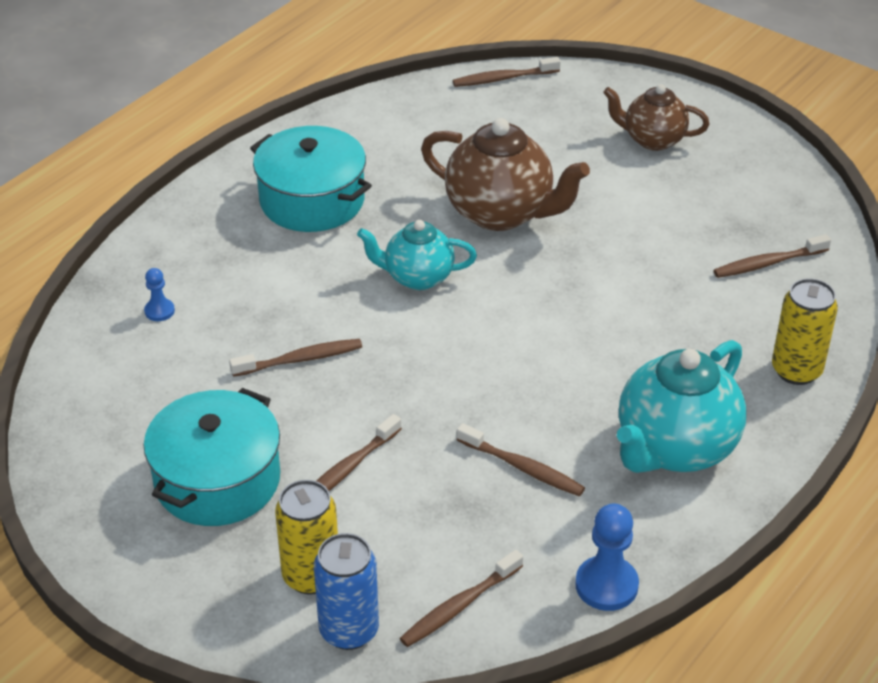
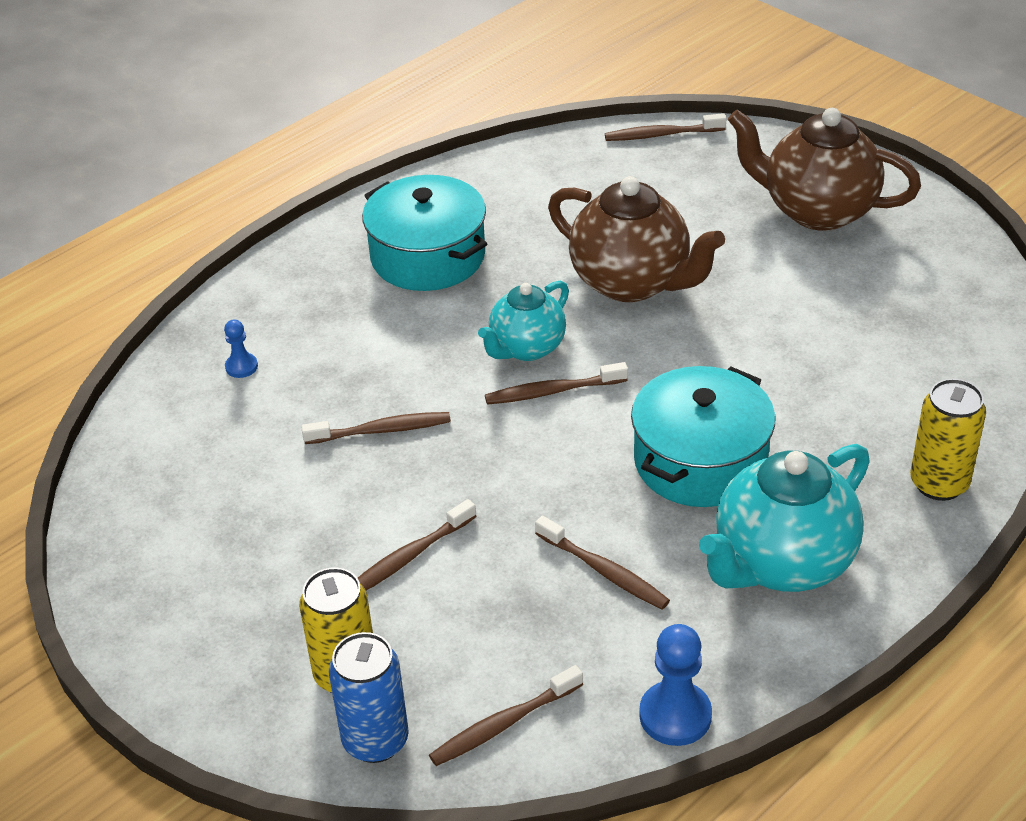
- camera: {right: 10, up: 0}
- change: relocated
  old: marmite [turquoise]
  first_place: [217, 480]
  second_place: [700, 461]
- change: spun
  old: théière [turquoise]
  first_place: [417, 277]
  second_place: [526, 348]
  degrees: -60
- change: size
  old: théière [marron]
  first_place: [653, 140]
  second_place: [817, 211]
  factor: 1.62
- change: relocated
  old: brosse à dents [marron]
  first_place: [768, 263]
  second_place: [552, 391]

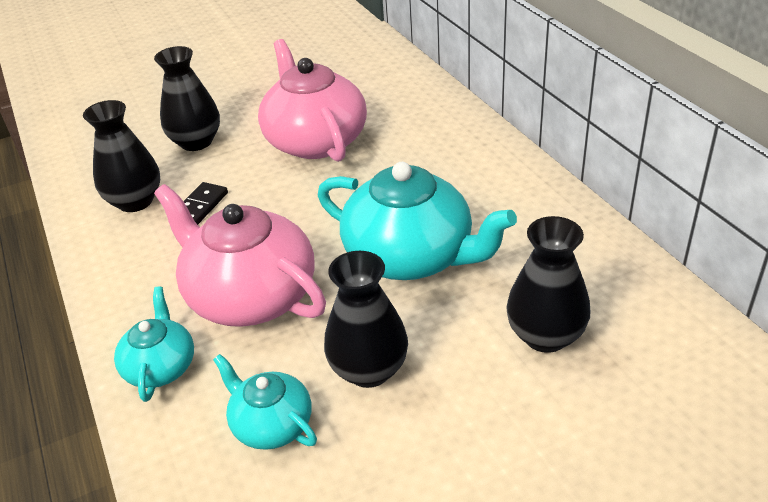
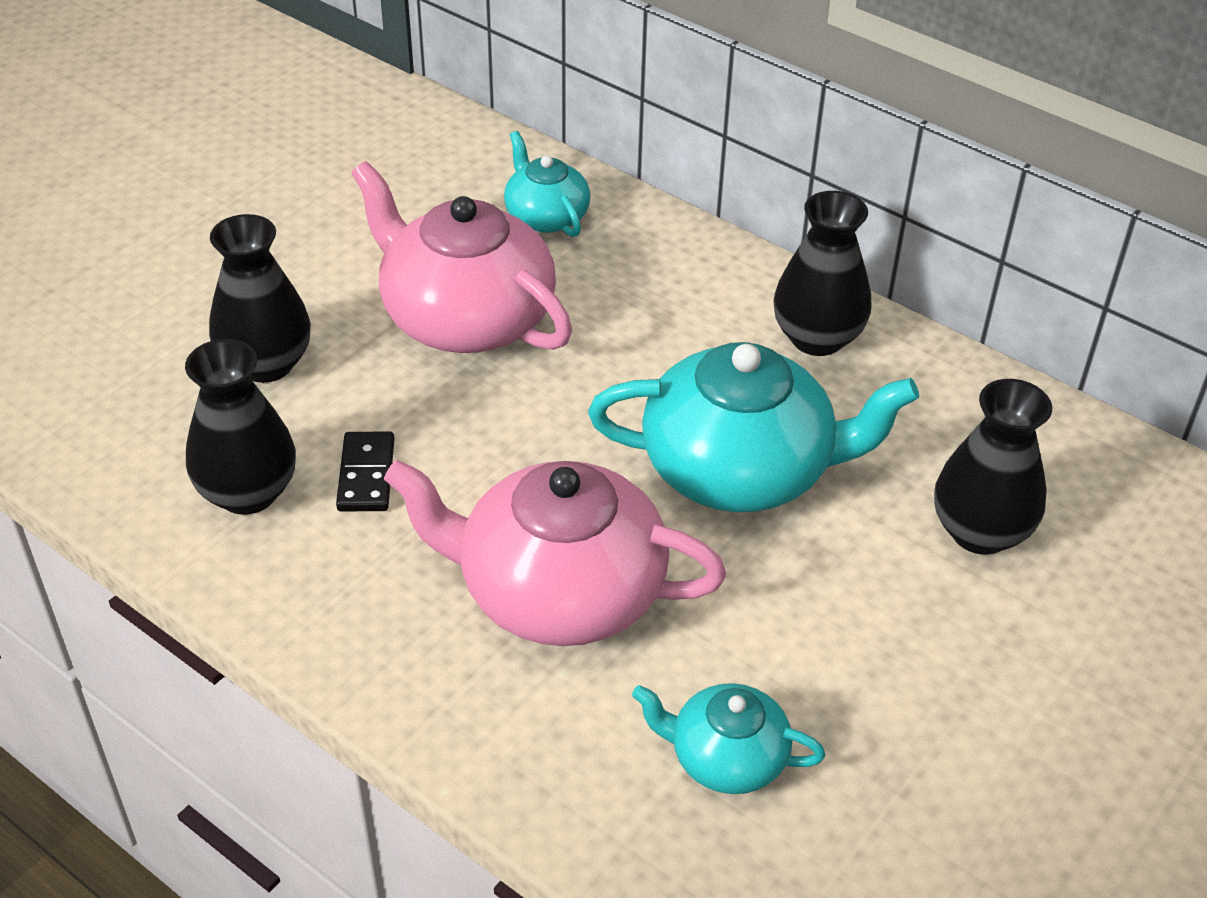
- camera: {right: -30, up: 5}
- change: relocated
  old: théière [turquoise]
  first_place: [161, 366]
  second_place: [546, 216]
- change: relocated
  old: vase [noir]
  first_place: [369, 370]
  second_place: [817, 338]

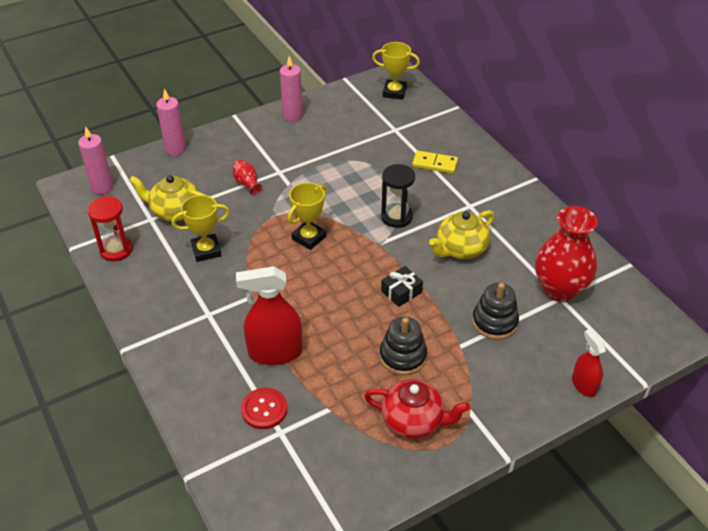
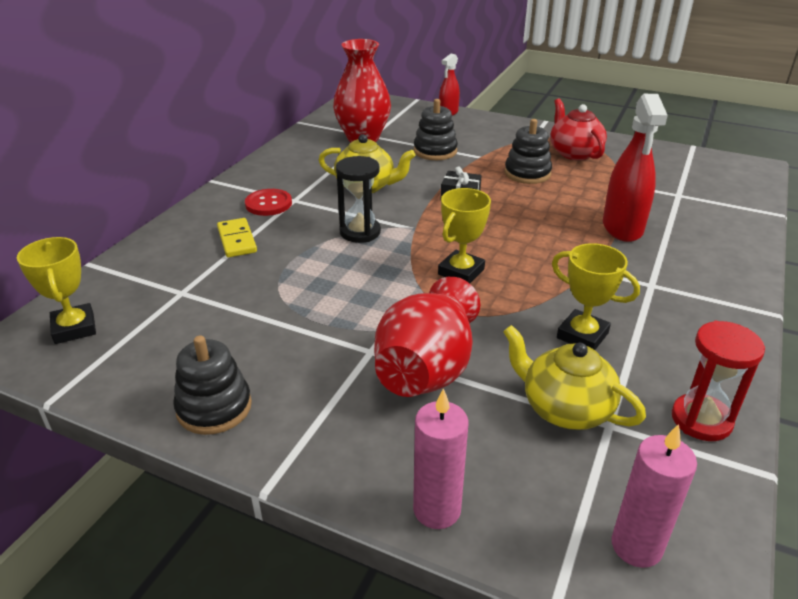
- camera: {right: -125, up: -10}
- change: spun
  old: théière [jaune]
  first_place: [174, 211]
  second_place: [564, 408]
  degrees: 150
- change: size
  old: vase [rouge]
  first_place: [247, 183]
  second_place: [427, 368]
  factor: 2.33
- change: spun
  old: vaporisateur [rouge]
  first_place: [275, 352]
  second_place: [622, 227]
  degrees: 45
- change: relocated
  old: bouton [rouge]
  first_place: [264, 409]
  second_place: [268, 204]
- change: exchanged
  old: bougie [rose]
  new: jouet à empiler [noir]
  first_place: [292, 116]
  second_place: [214, 407]
- change: spun
  old: trophée [jaune]
  first_place: [309, 238]
  second_place: [461, 272]
  degrees: -60

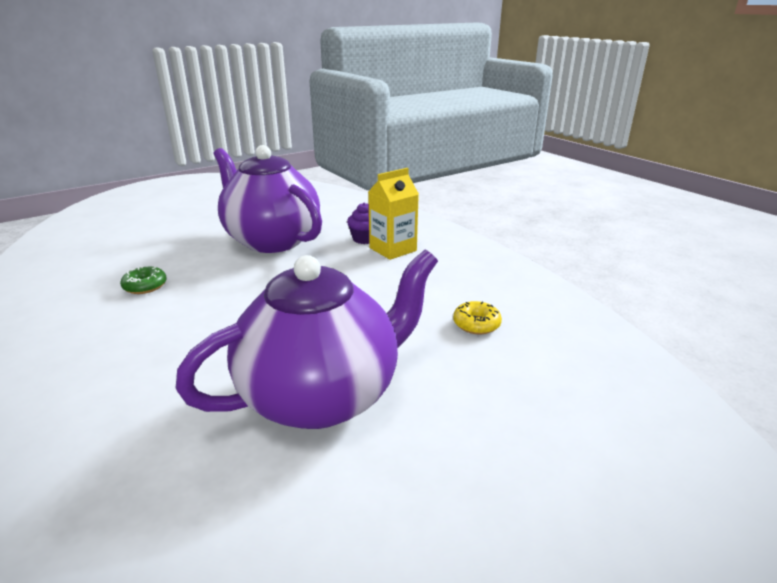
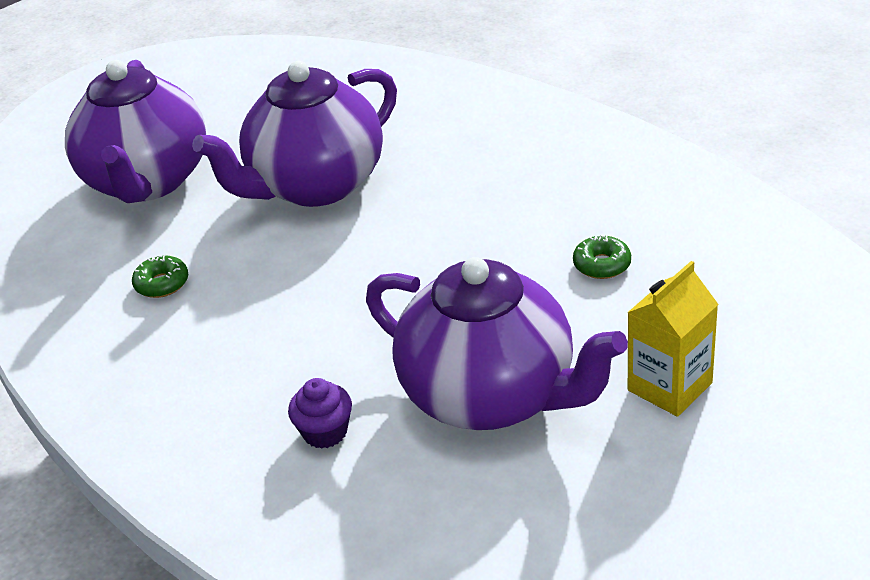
- camera: {right: 175, up: 10}
- change: relocated
  old: brique de lait [jaune]
  first_place: [393, 249]
  second_place: [669, 387]
- change: colour
  old: beignet [jaune]
  new: beignet [vert]
  first_place: [476, 324]
  second_place: [162, 284]
- change: appeared
  new: théière [violet]
  second_place: [148, 182]

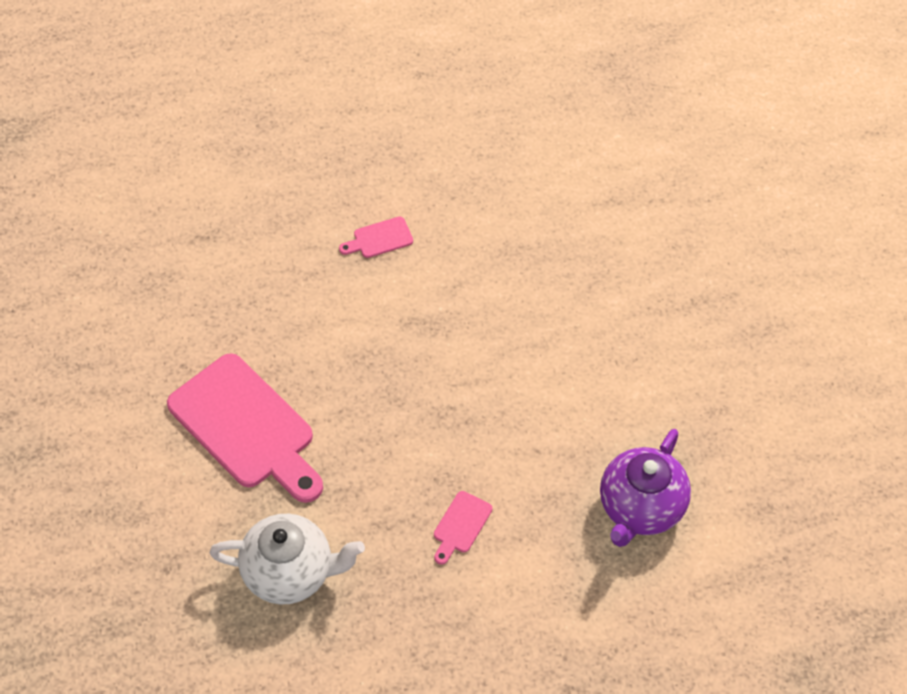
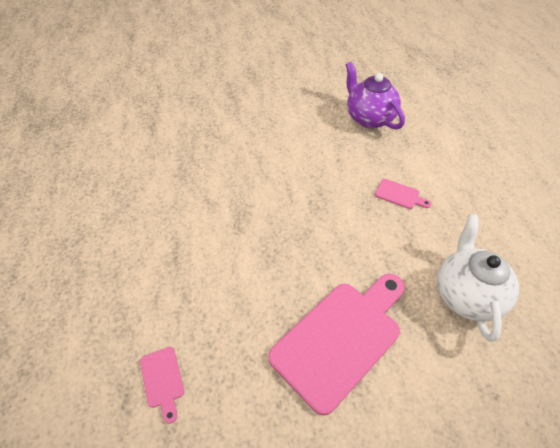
- camera: {right: -90, up: -5}
- change: relocated
  old: planche à découper [rose]
  first_place: [379, 239]
  second_place: [162, 380]
- change: spun
  old: théière [violet]
  first_place: [640, 508]
  second_place: [369, 118]
  degrees: -150

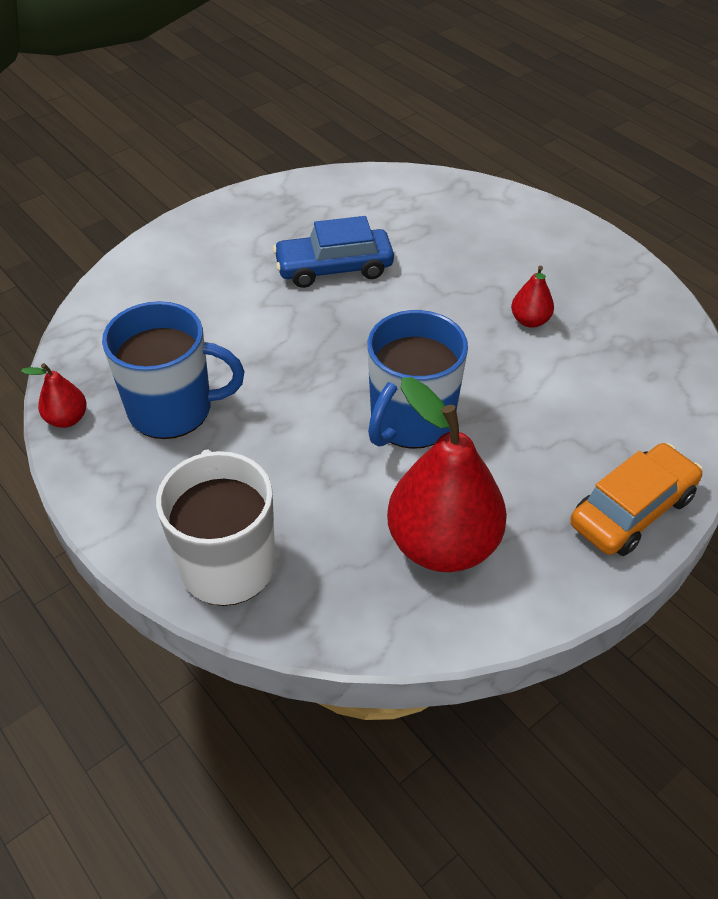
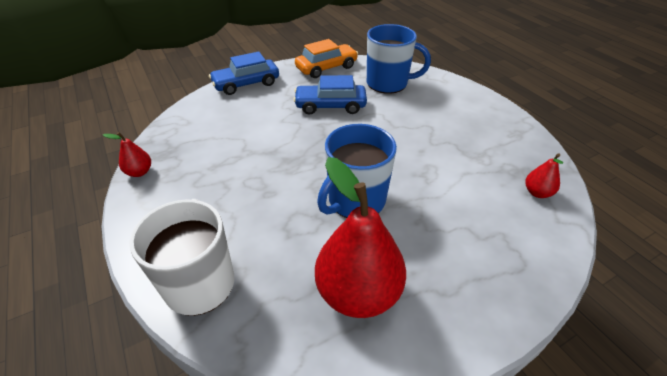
- camera: {right: 10, up: -5}
- change: relocated
  old: tasse [bleu]
  first_place: [173, 409]
  second_place: [388, 83]
- change: relocated
  old: poire [rouge]
  first_place: [530, 321]
  second_place: [537, 192]
- change: relocated
  old: voiture [orange]
  first_place: [632, 510]
  second_place: [326, 68]
- change: appeared
  new: voiture [bleu]
  second_place: [246, 84]

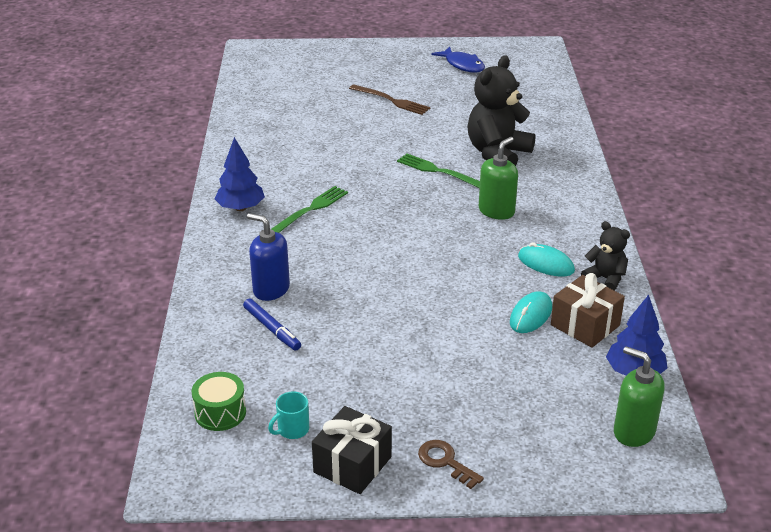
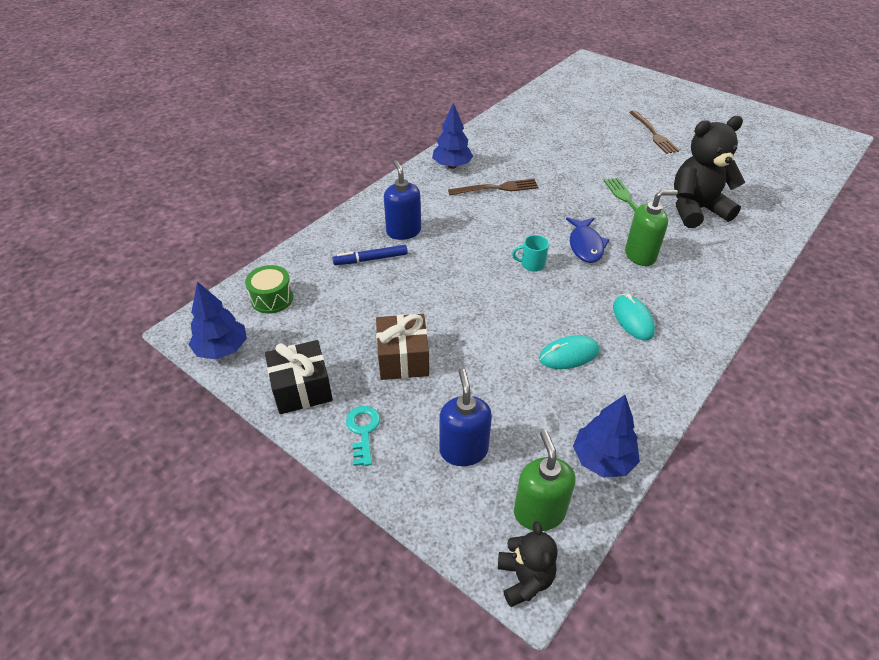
- camera: {right: 40, up: 10}
- change: spun
  old: feutre [bleu]
  first_place: [272, 329]
  second_place: [371, 259]
  degrees: 75
- change: relocated
  old: tasse [turquoise]
  first_place: [292, 429]
  second_place: [532, 264]
- change: colour
  old: fourchette [vert]
  new: fourchette [marron]
  first_place: [310, 210]
  second_place: [497, 188]
- change: colour
  old: clé [marron]
  new: clé [turquoise]
  first_place: [445, 462]
  second_place: [363, 431]
- change: relocated
  old: poisson [bleu]
  first_place: [462, 65]
  second_place: [585, 245]
- change: relocated
  old: cadeau [marron]
  first_place: [585, 325]
  second_place: [403, 359]
- change: relocated
  old: ours en peluche [noir]
  first_place: [605, 279]
  second_place: [525, 579]
- change: appeared
  new: arbre [bleu]
  second_place: [222, 349]
- change: appeared
  new: distributeur de savon [bleu]
  second_place: [463, 450]

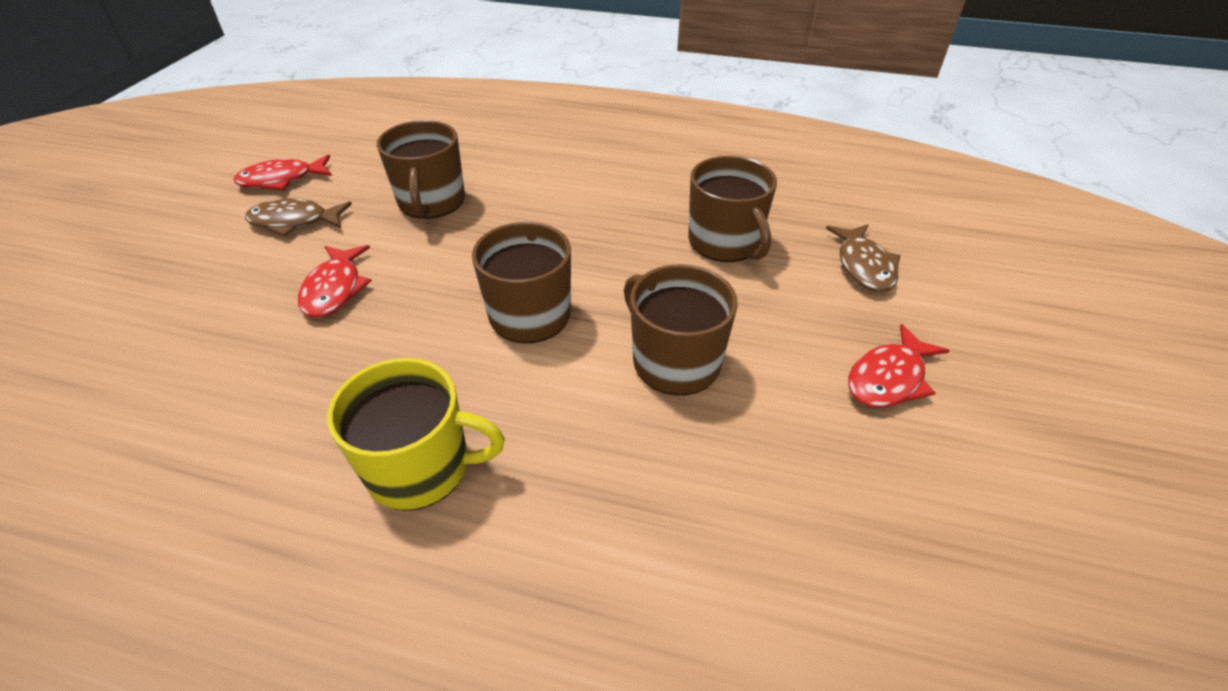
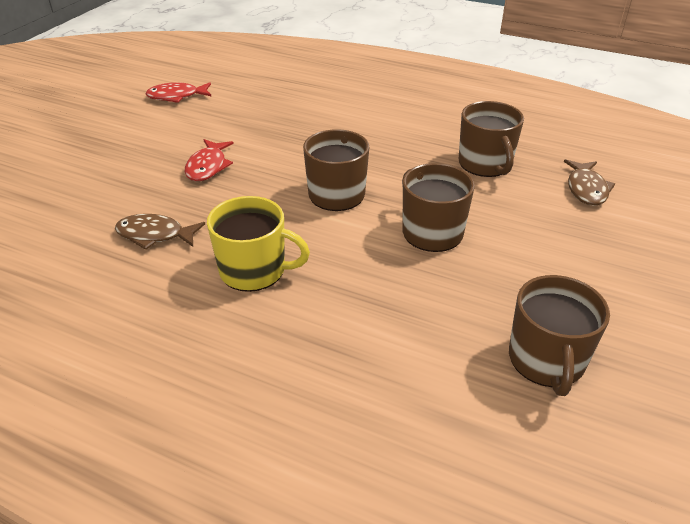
- camera: {right: 10, up: -5}
- change: relocated
  old: poisson [marron]
  first_place: [294, 221]
  second_place: [155, 235]
- change: relocated
  old: tasse [marron]
  first_place: [431, 202]
  second_place: [546, 361]
- change: missing
  old: poisson [rouge]
  first_place: [889, 378]

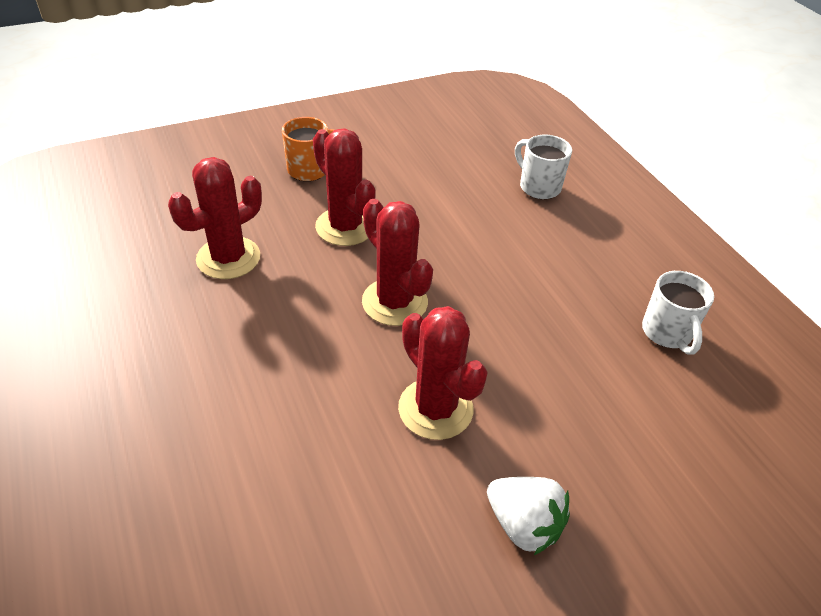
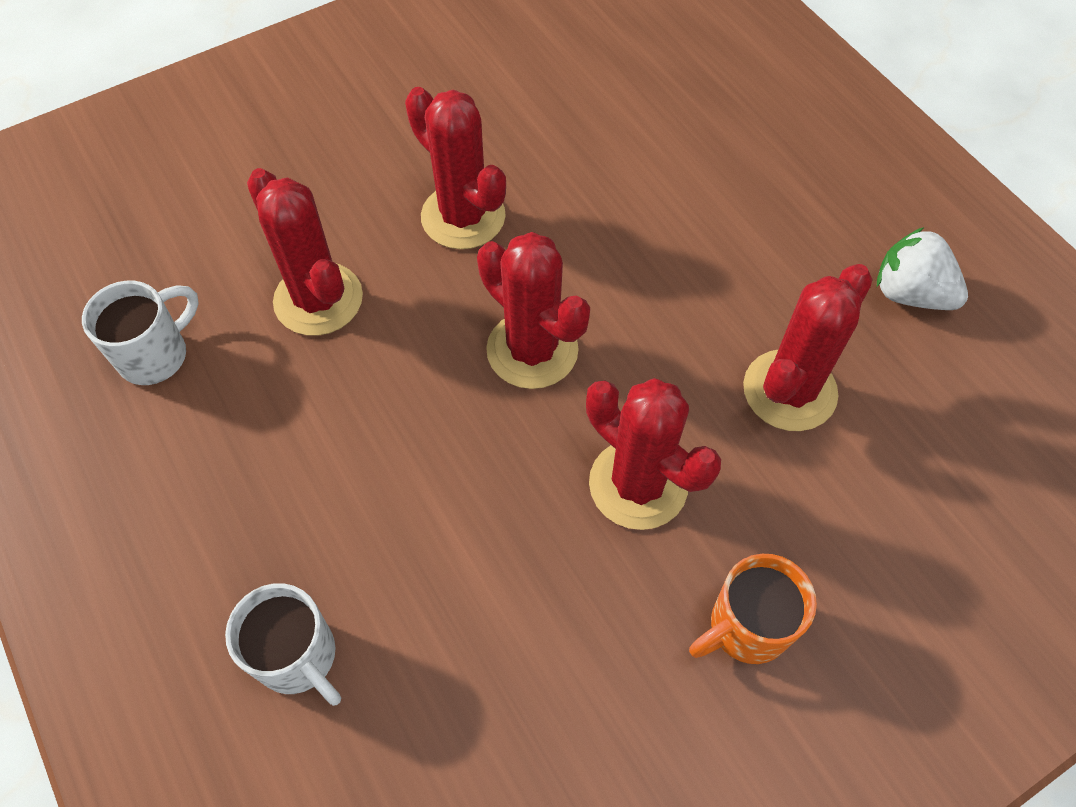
- camera: {right: 175, up: 15}
- change: relocated
  old: fraise [blanc]
  first_place: [523, 525]
  second_place: [910, 293]
- change: spun
  old: tasse [blanc]
  first_place: [667, 333]
  second_place: [156, 355]
  degrees: 60
- change: appeared
  new: cactus [rouge]
  second_place: [318, 299]

